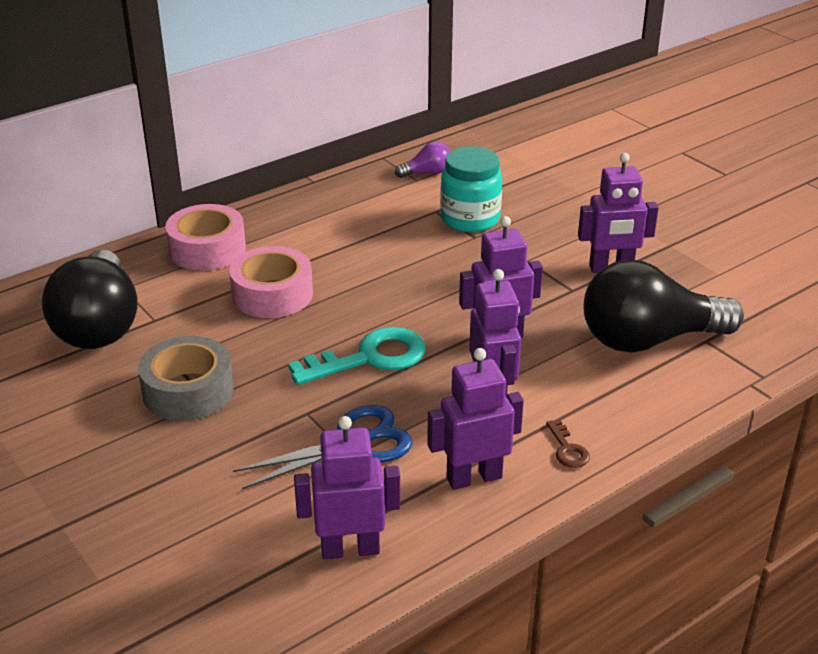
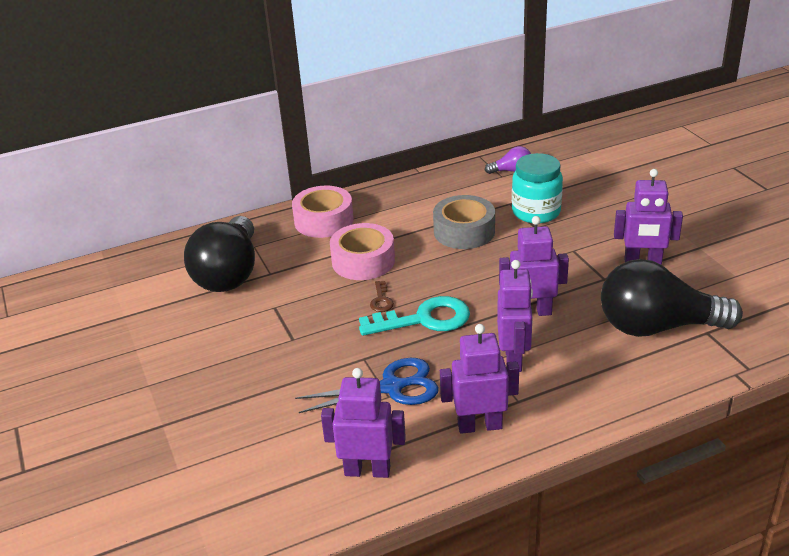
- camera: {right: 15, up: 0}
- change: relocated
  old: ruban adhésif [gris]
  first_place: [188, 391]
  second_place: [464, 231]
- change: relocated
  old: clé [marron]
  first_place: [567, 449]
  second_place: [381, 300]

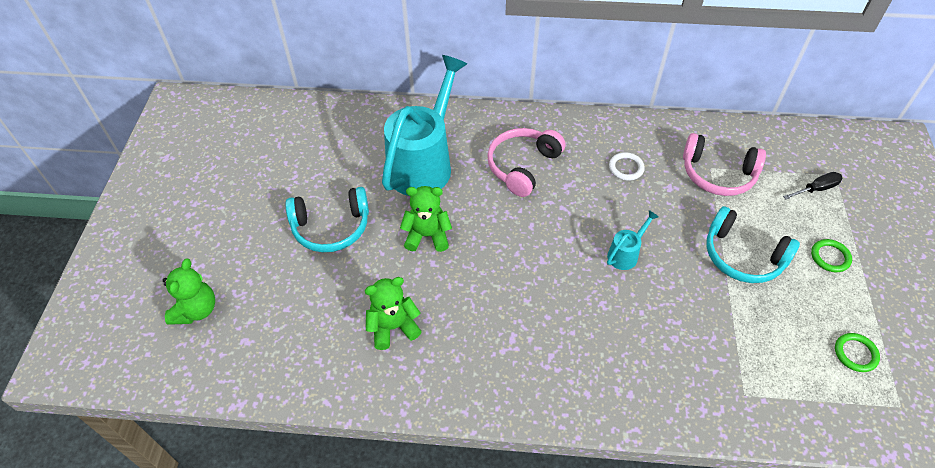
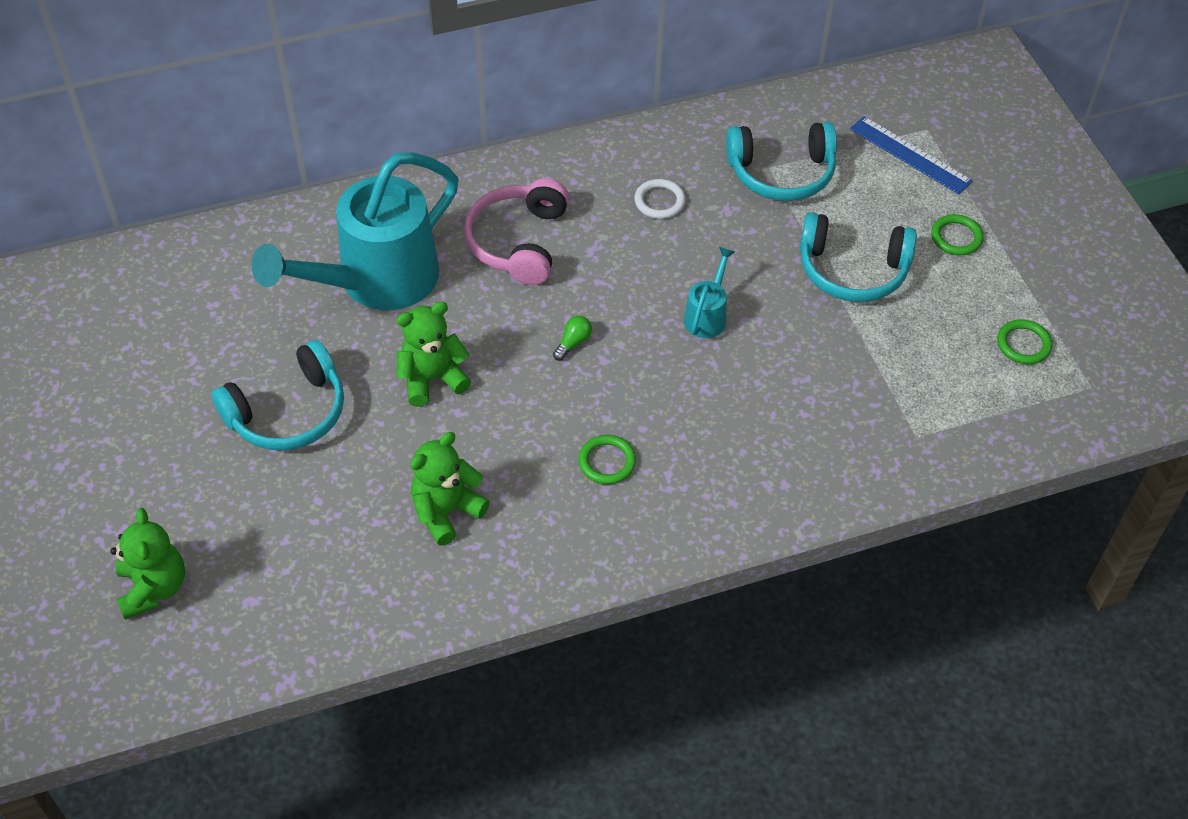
- camera: {right: -25, up: 0}
- change: spun
  old: arrosoir [turquoise]
  first_place: [424, 163]
  second_place: [376, 281]
  degrees: -135
- change: colour
  old: casque audio [rose]
  new: casque audio [turquoise]
  first_place: [717, 174]
  second_place: [781, 173]
- change: exchanged
  old: tournevis [noir]
  new: règle [bleu]
  first_place: [816, 189]
  second_place: [910, 155]
- change: appeared
  new: ampoule [vert]
  second_place: [573, 343]
- change: appeared
  new: anneau [vert]
  second_place: [607, 462]

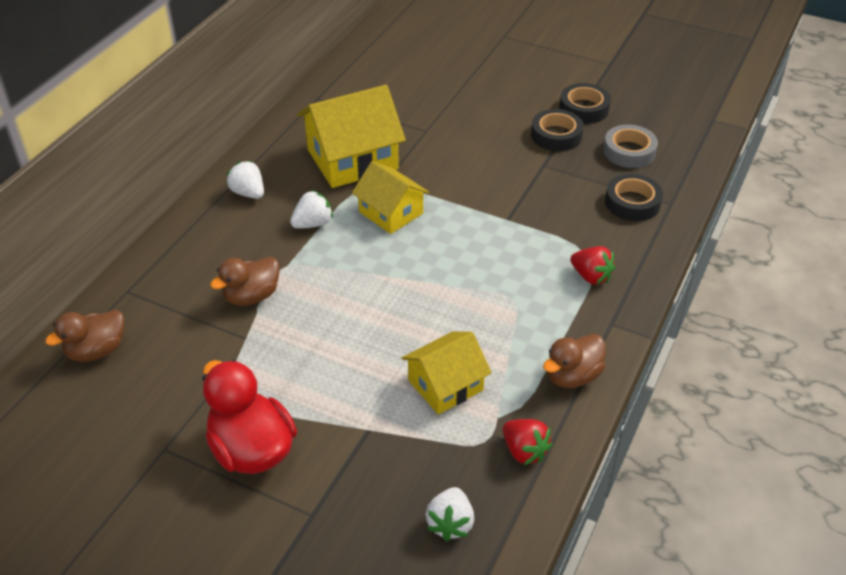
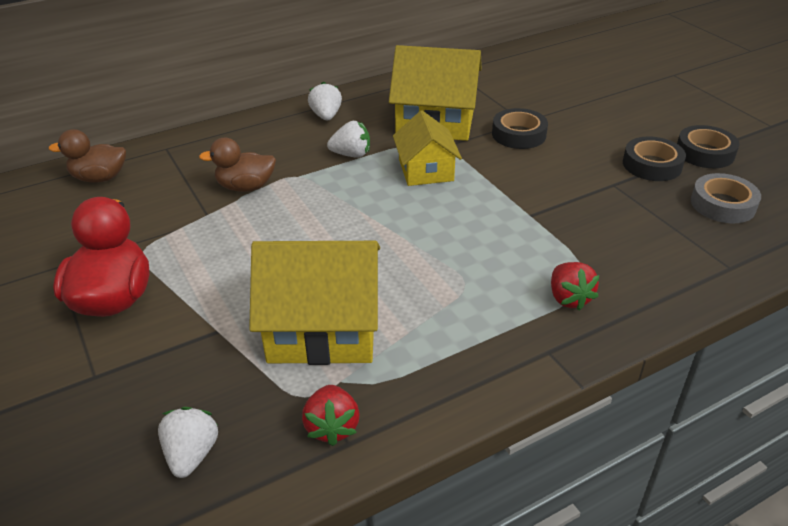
- camera: {right: 35, up: -5}
- change: size
  old: maison [jaune]
  first_place: [445, 385]
  second_place: [323, 327]
  factor: 1.61
- change: spun
  old: fraise [blanc]
  first_place: [450, 523]
  second_place: [192, 454]
  degrees: 135
- change: missing
  old: canard [marron]
  first_place: [572, 376]
- change: relocated
  old: ruban adhésif [noir]
  first_place: [632, 203]
  second_place: [518, 134]

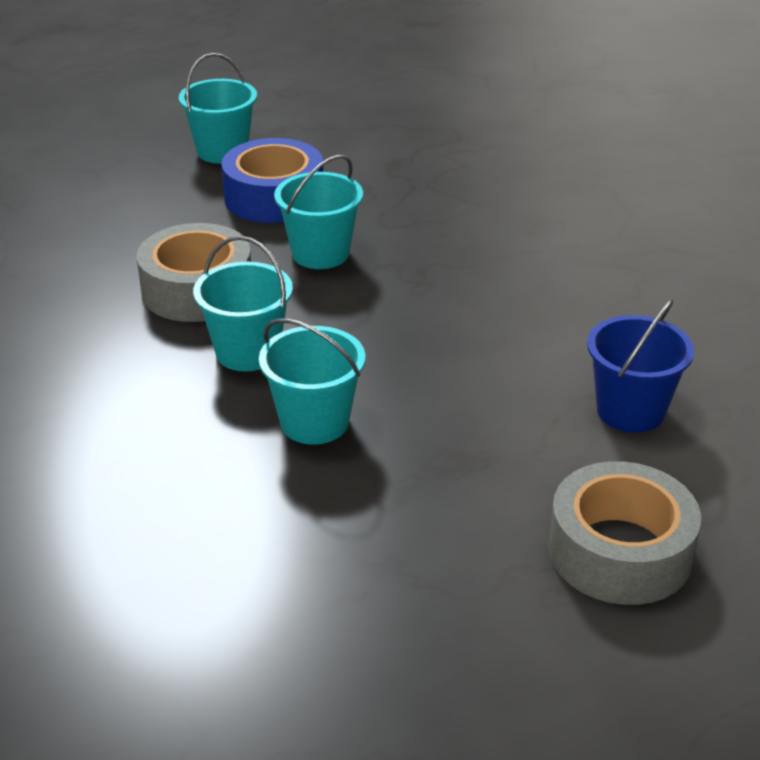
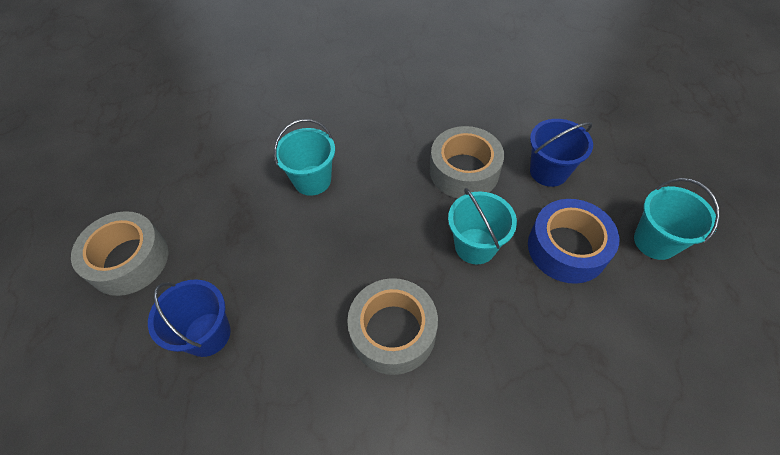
- camera: {right: 120, up: 20}
- change: missing
  old: seau [turquoise]
  first_place: [247, 352]
- change: appeared
  new: ruban adhésif [gris]
  second_place: [393, 331]
- change: appeared
  new: seau [bleu]
  second_place: [548, 171]

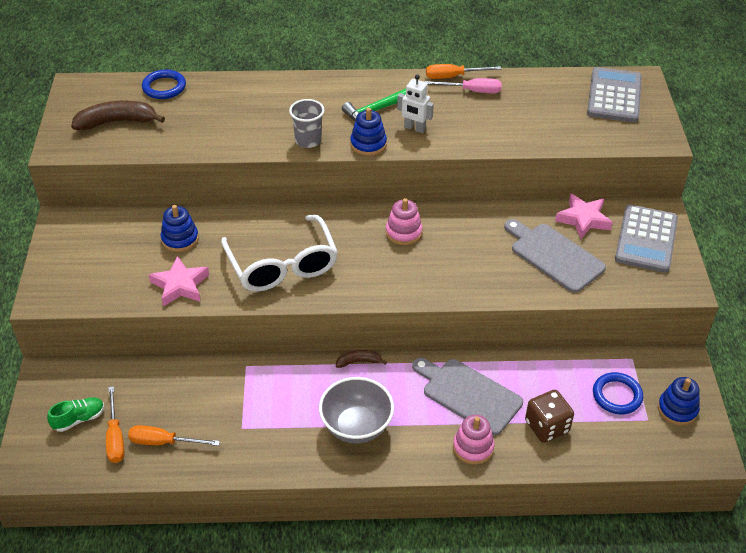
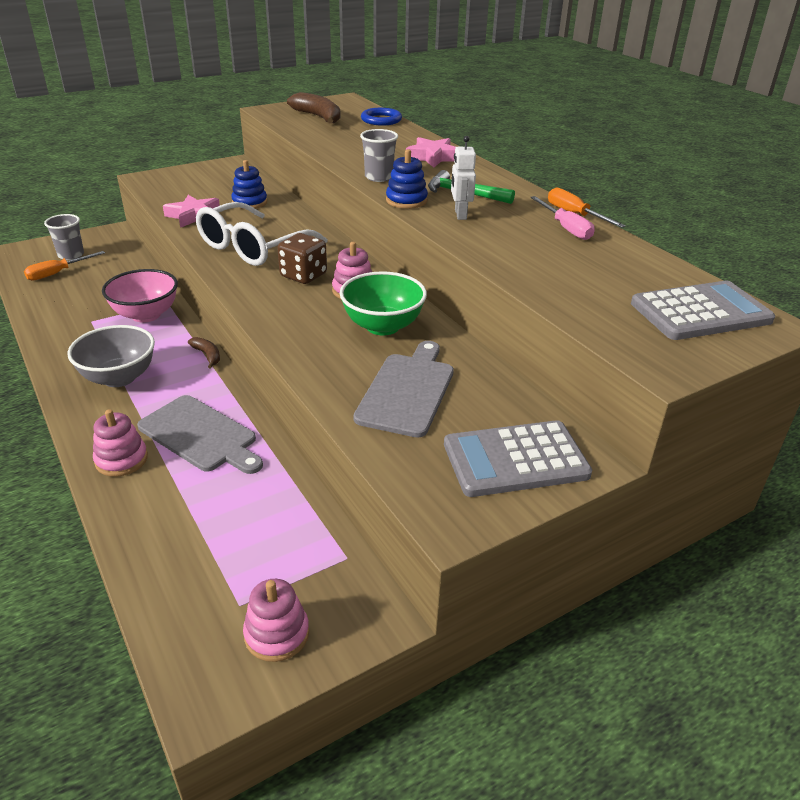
- camera: {right: 60, up: -10}
- change: exchanged
  old: chaussure [vert]
  new: gobelet [gris]
  first_place: [79, 419]
  second_place: [71, 255]
- change: missing
  old: tournevis [orange]
  first_place: [163, 442]
- change: spun
  old: planche à découper [gris]
  first_place: [468, 394]
  second_place: [200, 435]
  degrees: 120
- change: relocated
  old: dé [marron]
  first_place: [547, 426]
  second_place: [303, 275]
- change: relocated
  old: étoile [rose]
  first_place: [583, 219]
  second_place: [433, 157]
- change: missing
  old: anneau [bleu]
  first_place: [617, 395]
- change: colour
  old: jouet à empiler [bleu]
  new: jouet à empiler [rose]
  first_place: [677, 409]
  second_place: [277, 634]
- change: appeared
  new: bol [rose]
  second_place: [146, 315]
- change: appeared
  new: bol [vert]
  second_place: [383, 326]

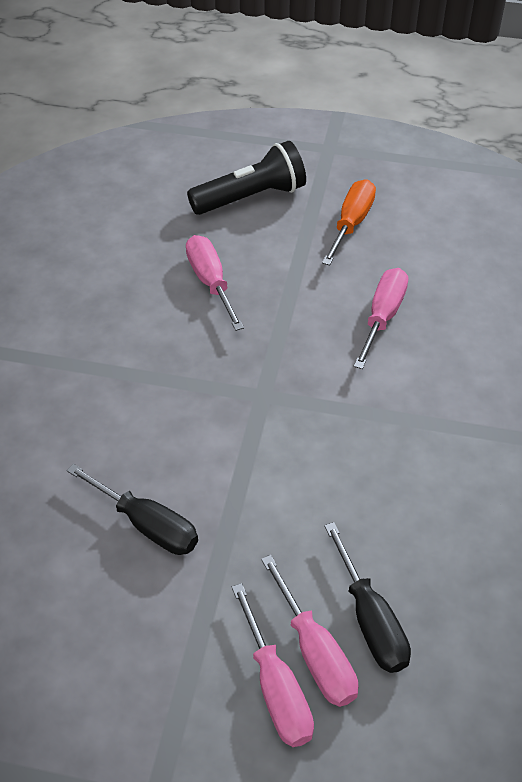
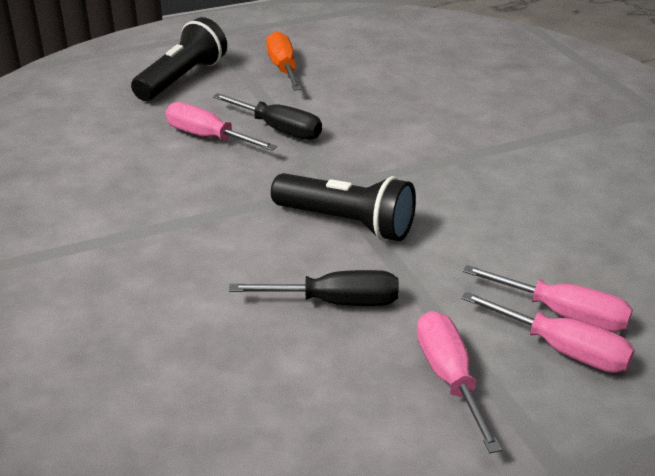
- camera: {right: -35, up: -15}
- change: relocated
  old: tournevis [noir]
  first_place: [370, 619]
  second_place: [279, 129]
- change: relocated
  old: tournevis [rose]
  first_place: [382, 317]
  second_place: [449, 378]
- change: appeared
  new: lampe de poche [noir]
  second_place: [346, 223]

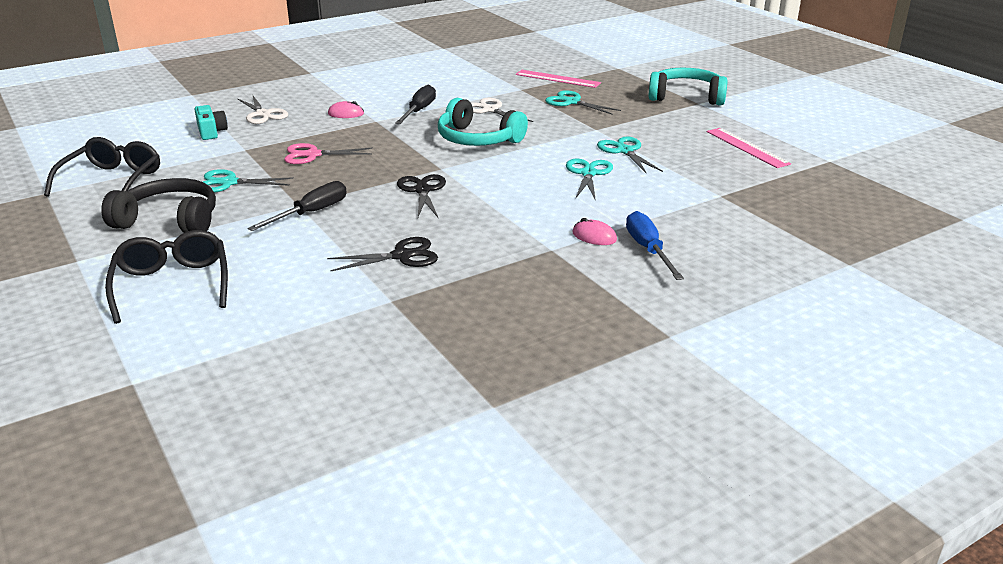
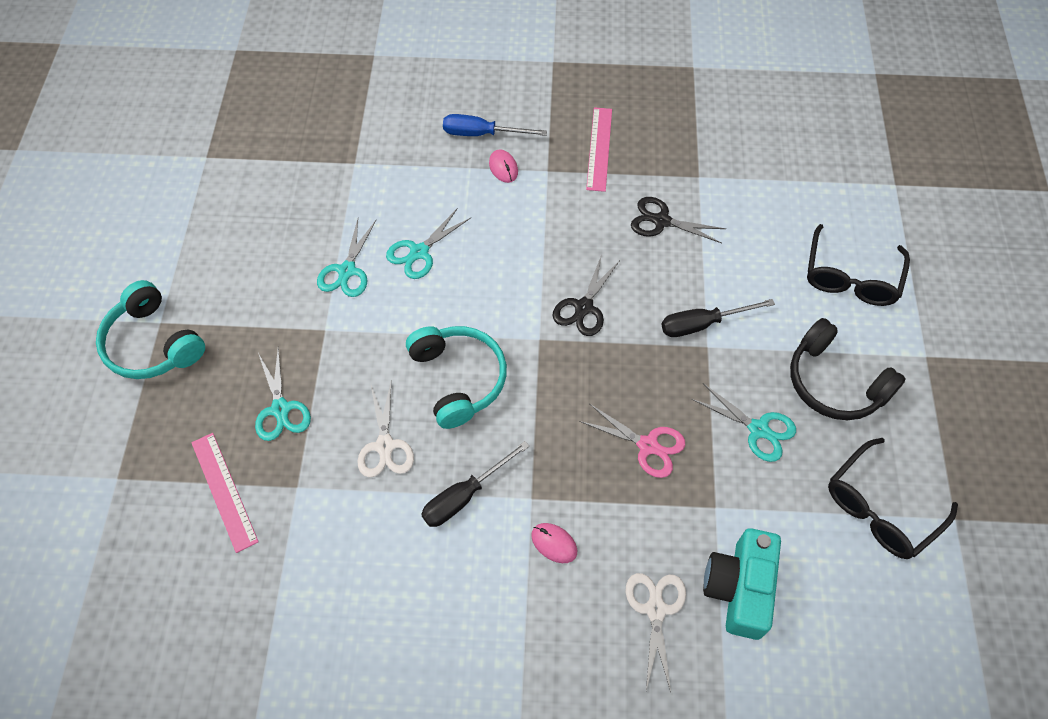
- camera: {right: -145, up: 30}
- change: size
  old: appareil photo [turquoise]
  first_place: [211, 132]
  second_place: [739, 588]
  factor: 1.66
- change: spun
  old: tournevis [bleu]
  first_place: [648, 250]
  second_place: [482, 134]
  degrees: 75
- change: relocated
  old: règle [rose]
  first_place: [747, 147]
  second_place: [599, 148]

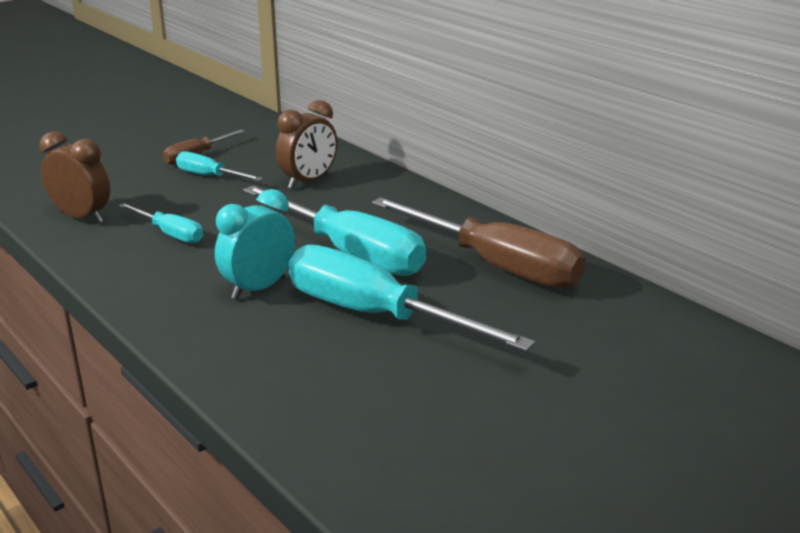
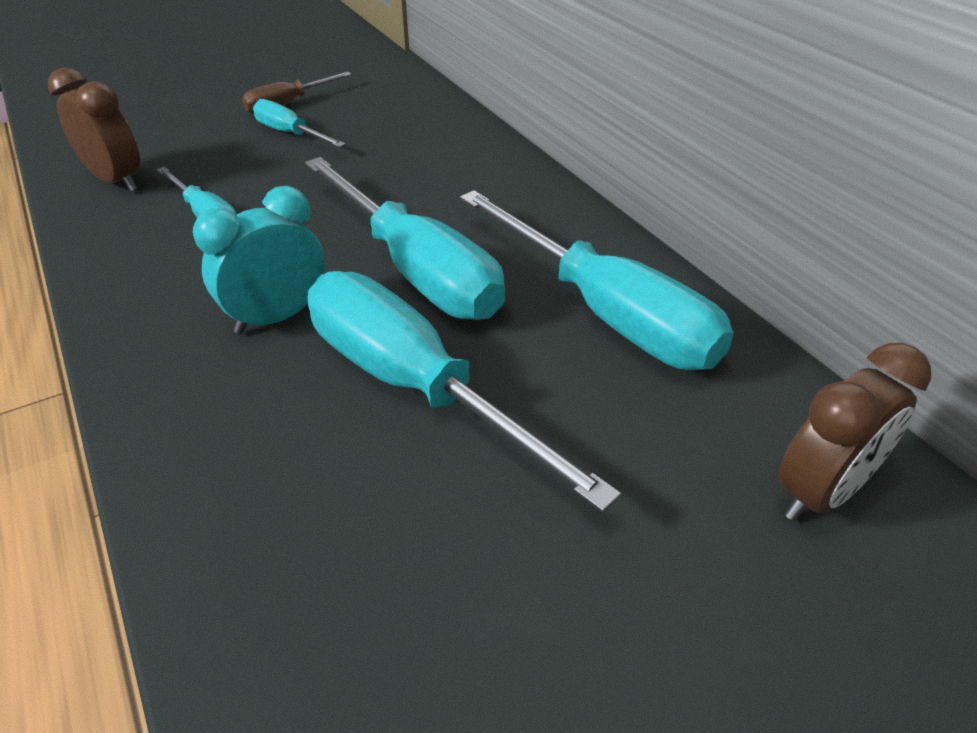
- camera: {right: 10, up: 15}
- change: relocated
  old: réveil [marron]
  first_place: [308, 182]
  second_place: [820, 492]
- change: colour
  old: tournevis [marron]
  new: tournevis [turquoise]
  first_place: [495, 265]
  second_place: [606, 312]

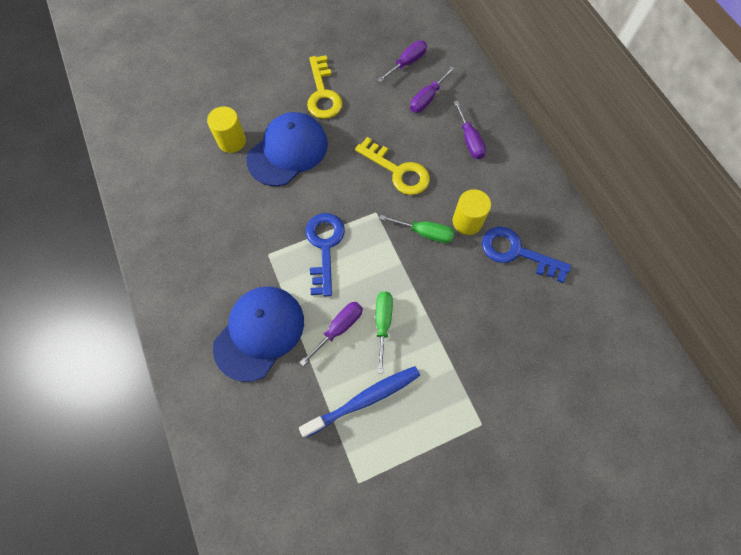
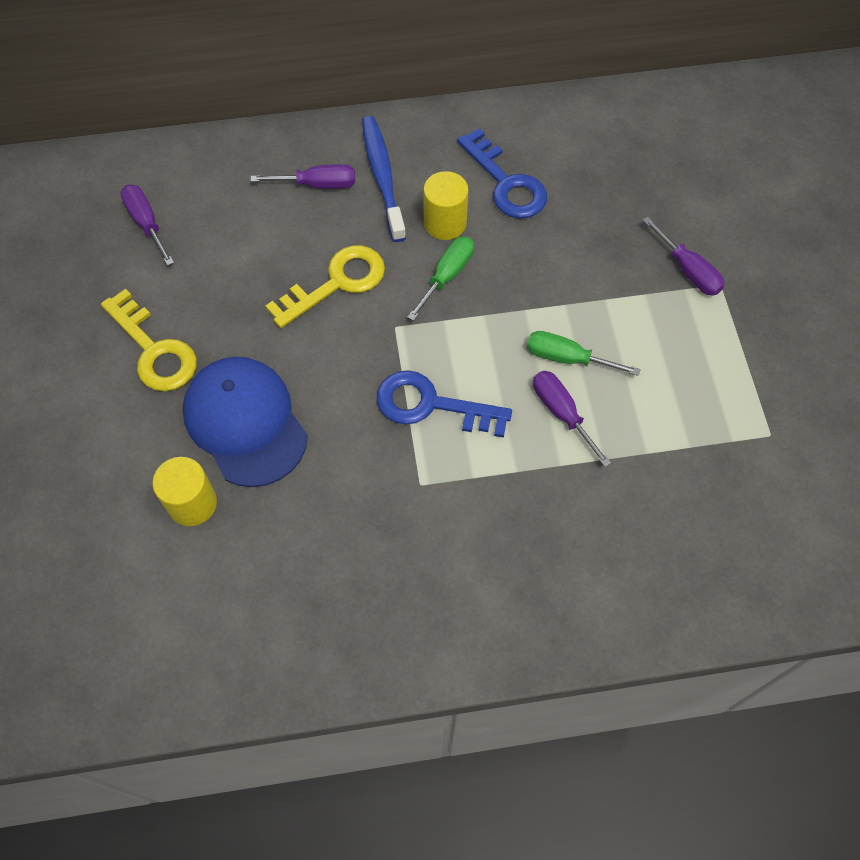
- camera: {right: -75, up: -5}
- change: missing
  old: casquette [bleu]
  first_place: [259, 332]
- change: relocated
  old: brosse à dents [bleu]
  first_place: [364, 399]
  second_place: [382, 177]
- change: spun
  old: clé [jaune]
  first_place: [323, 94]
  second_place: [154, 350]
  degrees: 45
- change: relocated
  old: tournevis [violet]
  first_place: [427, 98]
  second_place: [688, 270]
- change: spun
  old: clé [bleu]
  first_place: [516, 252]
  second_place: [506, 183]
  degrees: -75

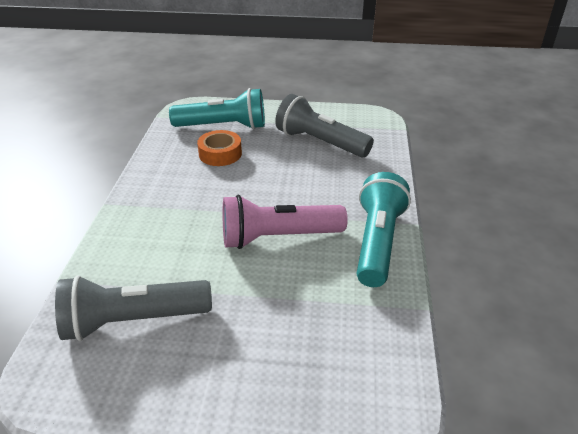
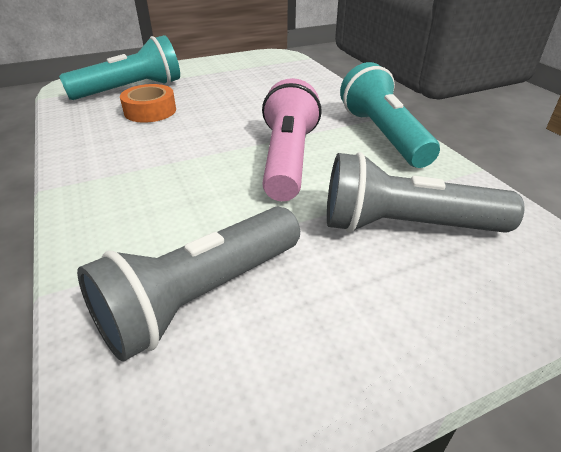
- camera: {right: -30, up: 0}
- change: spun
  old: lampe de poche [rose]
  first_place: [278, 237]
  second_place: [288, 159]
  degrees: 135
- change: relocated
  old: lampe de poche [gris]
  first_place: [320, 142]
  second_place: [405, 226]

